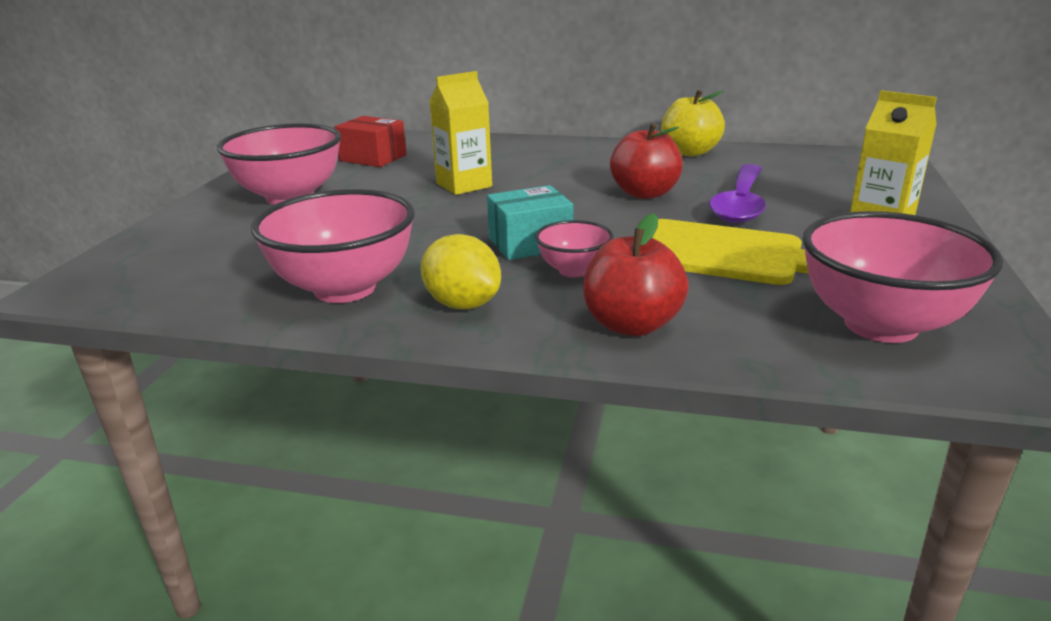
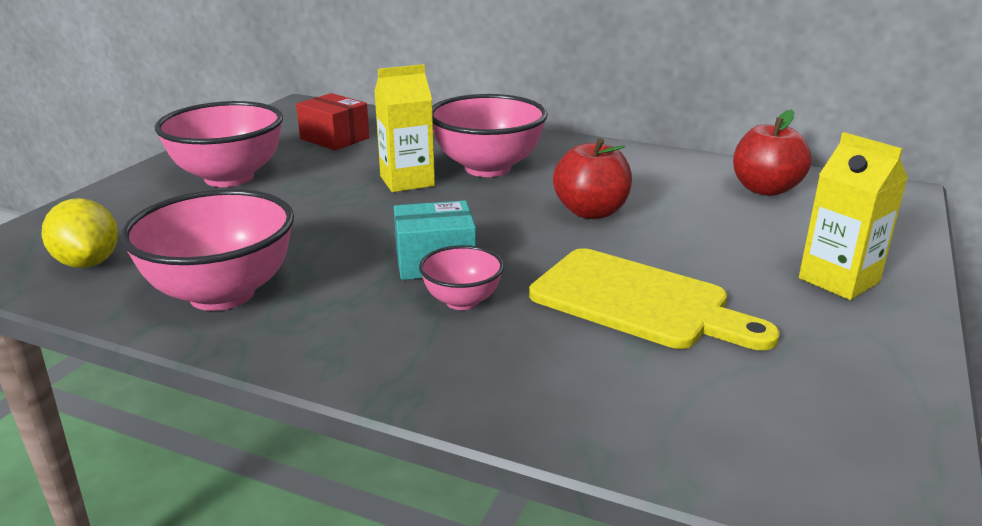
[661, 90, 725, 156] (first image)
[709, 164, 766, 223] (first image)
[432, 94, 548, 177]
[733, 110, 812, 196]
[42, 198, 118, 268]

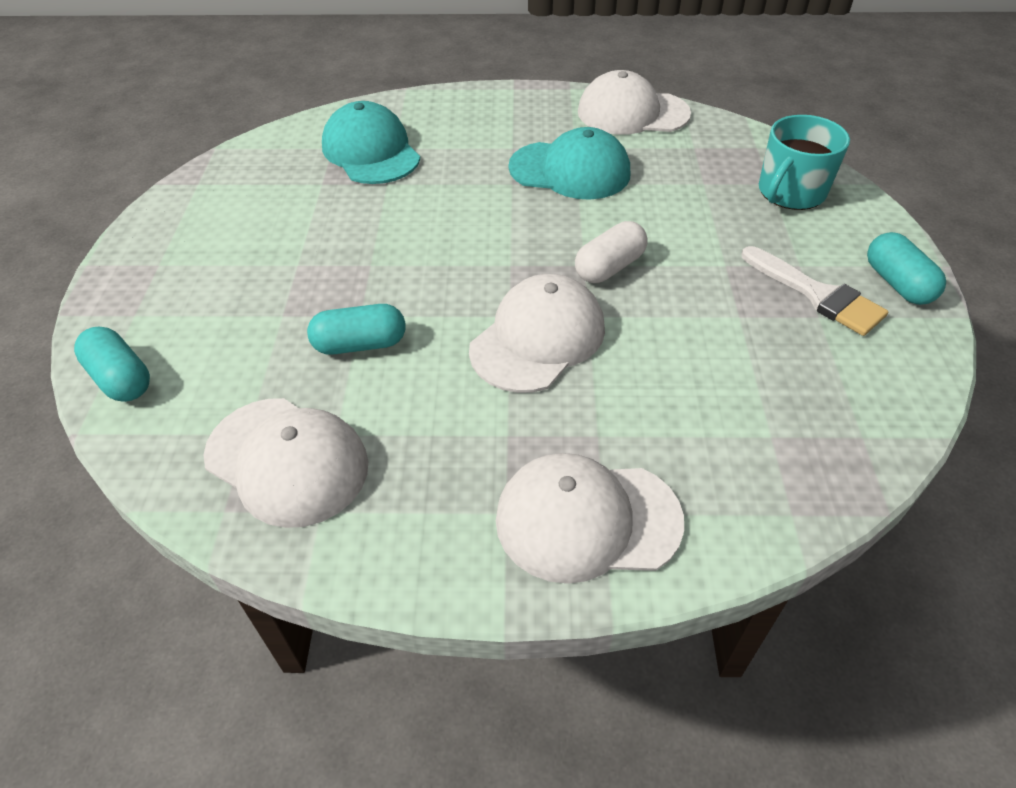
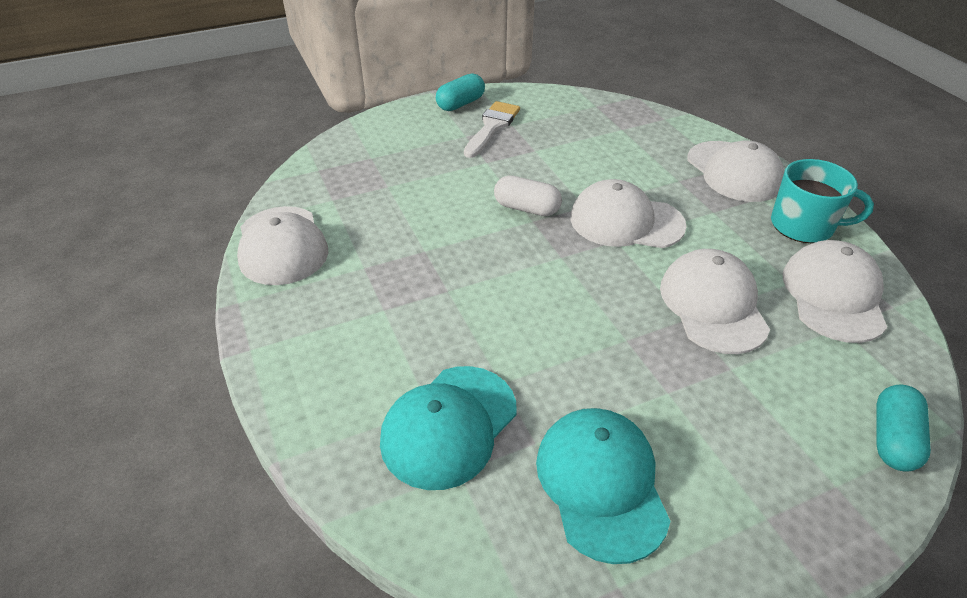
[771, 159, 874, 243]
[536, 408, 671, 564]
[660, 249, 770, 354]

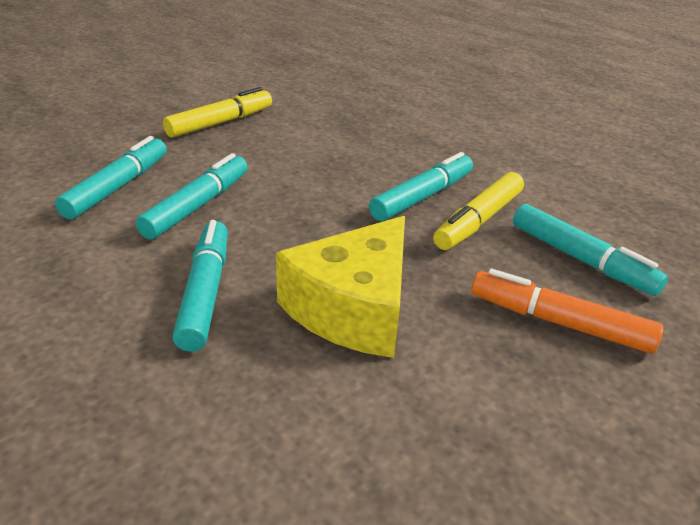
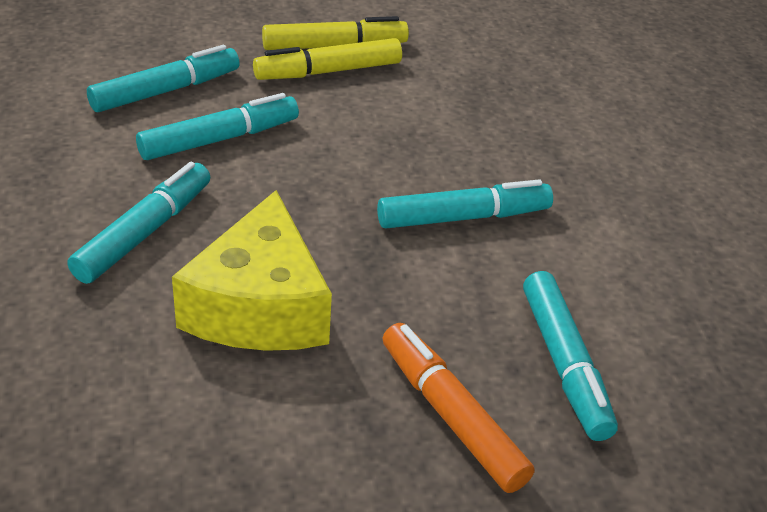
[253, 38, 402, 80]
[172, 190, 332, 351]

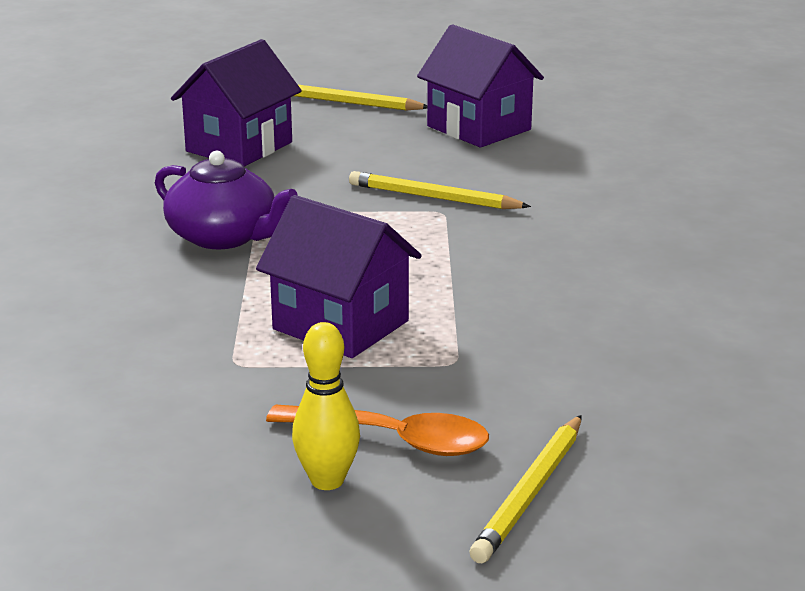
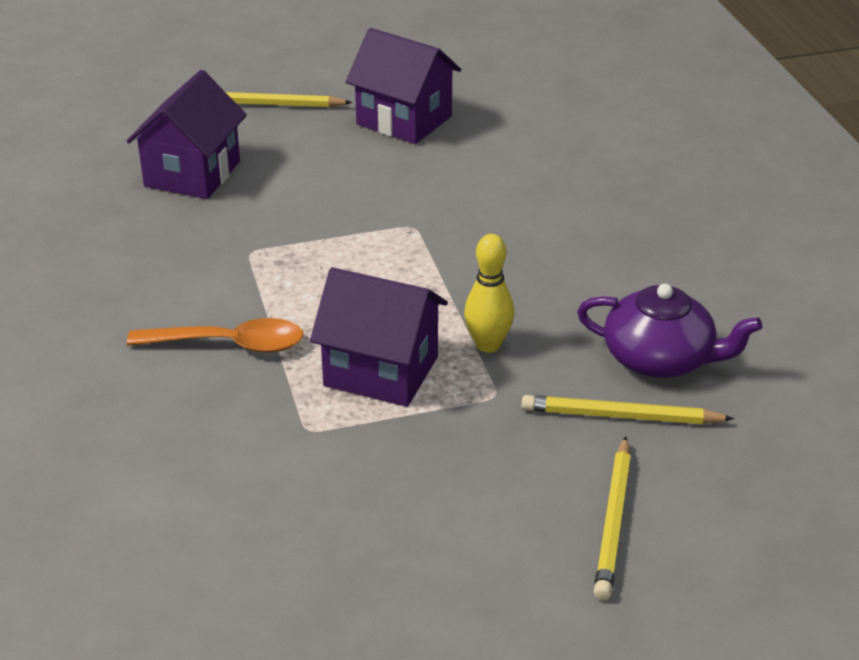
[577, 284, 762, 378]
[521, 395, 734, 424]
[464, 234, 514, 353]
[127, 318, 304, 353]

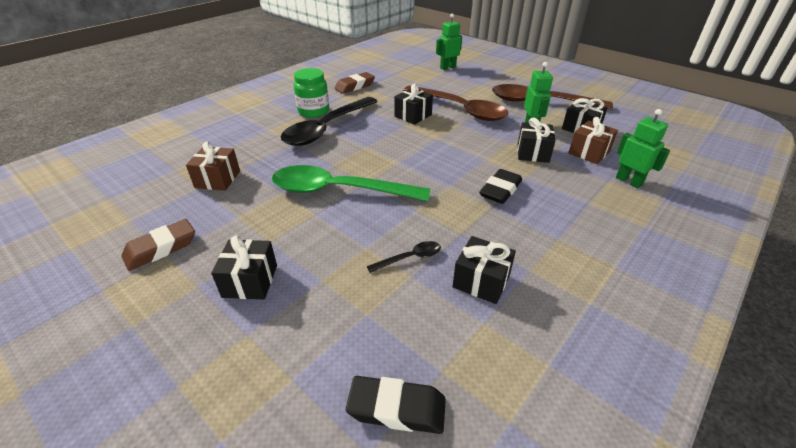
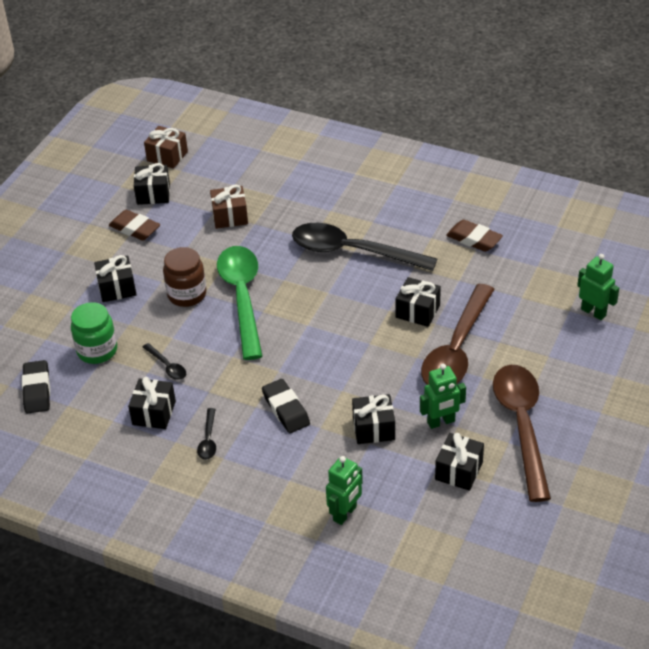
[71, 302, 117, 364]
[144, 126, 188, 169]
[262, 379, 310, 433]
[134, 163, 170, 205]
[163, 247, 206, 307]
[197, 408, 216, 460]

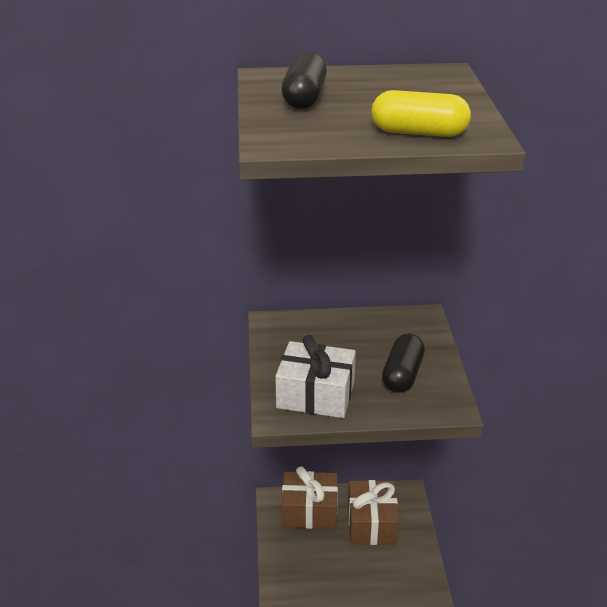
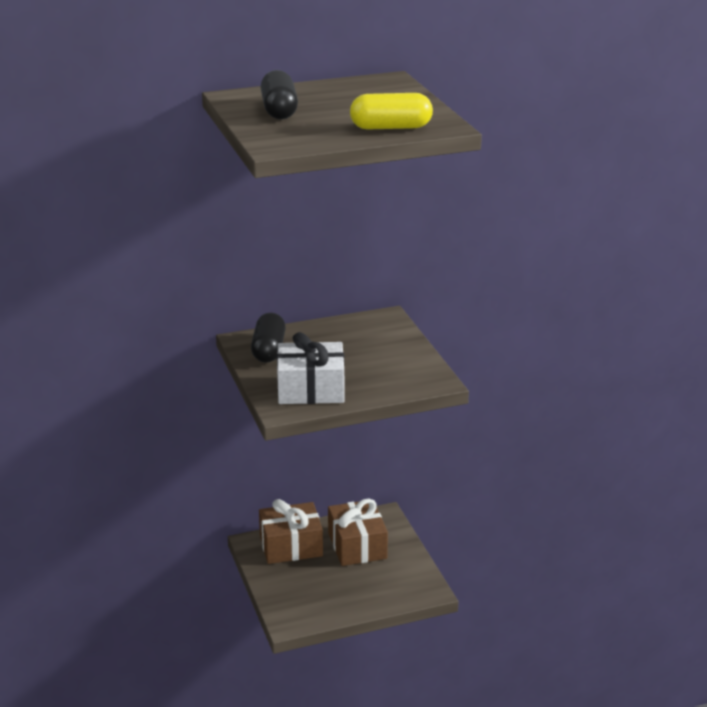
[251, 313, 286, 363]

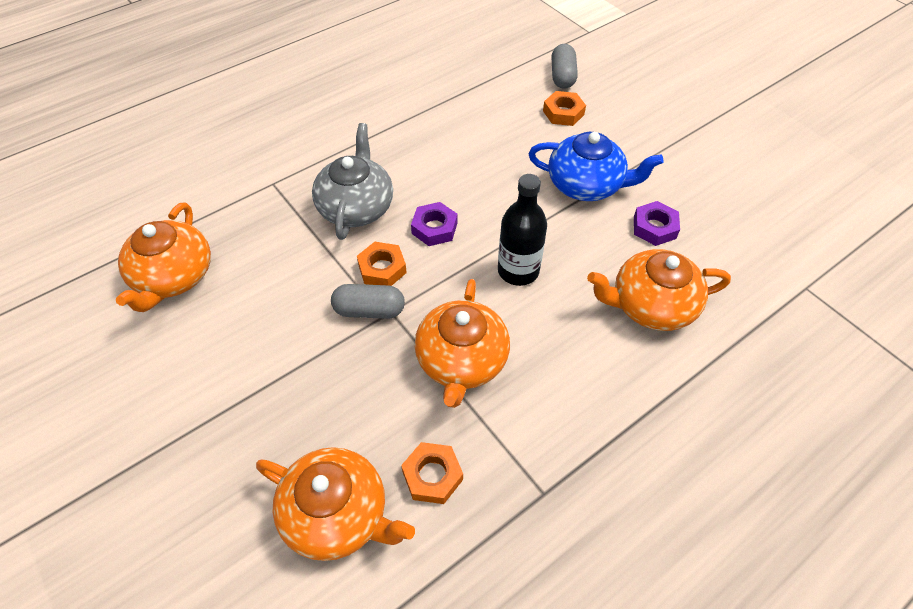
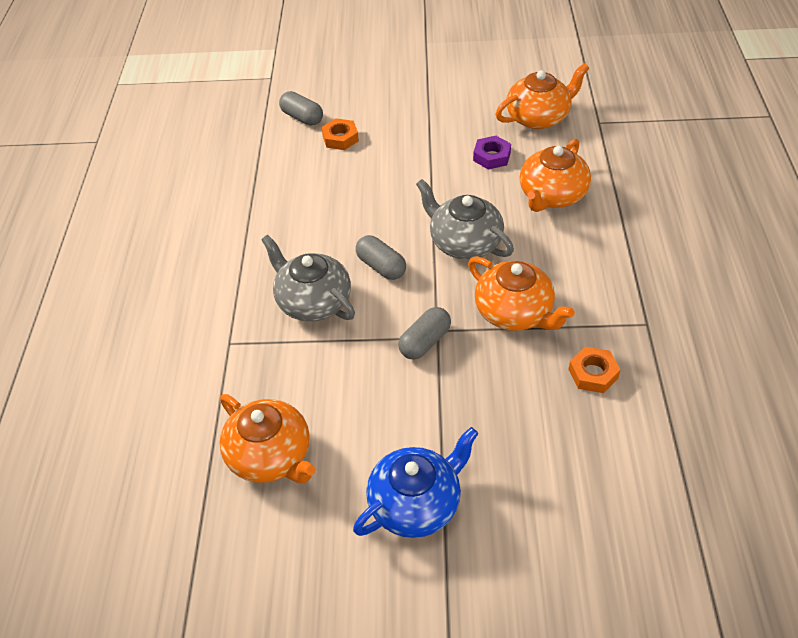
[353, 427, 479, 538]
[416, 179, 514, 260]
[356, 235, 406, 280]
[357, 242, 407, 286] (first image)
[495, 63, 589, 129]

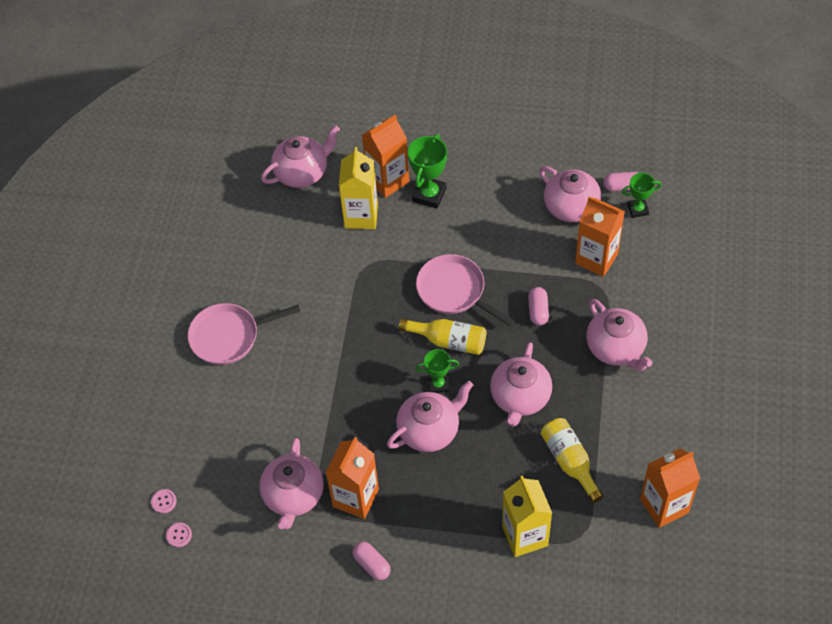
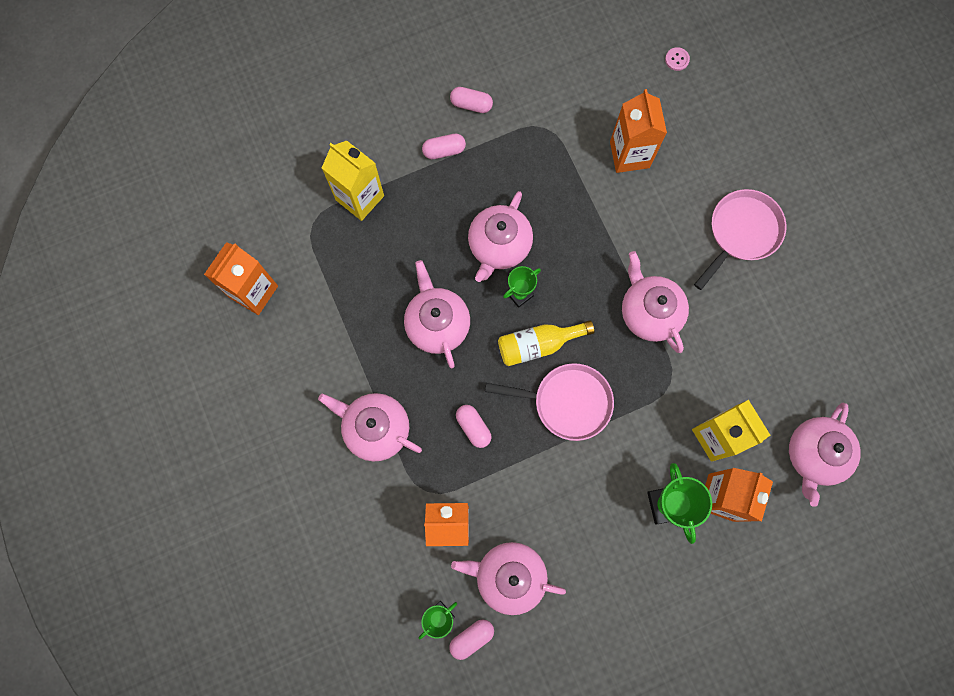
[541, 418, 604, 503] (first image)
[610, 89, 667, 173]
[622, 251, 689, 353]
[166, 523, 192, 548] (first image)
[422, 134, 466, 159]

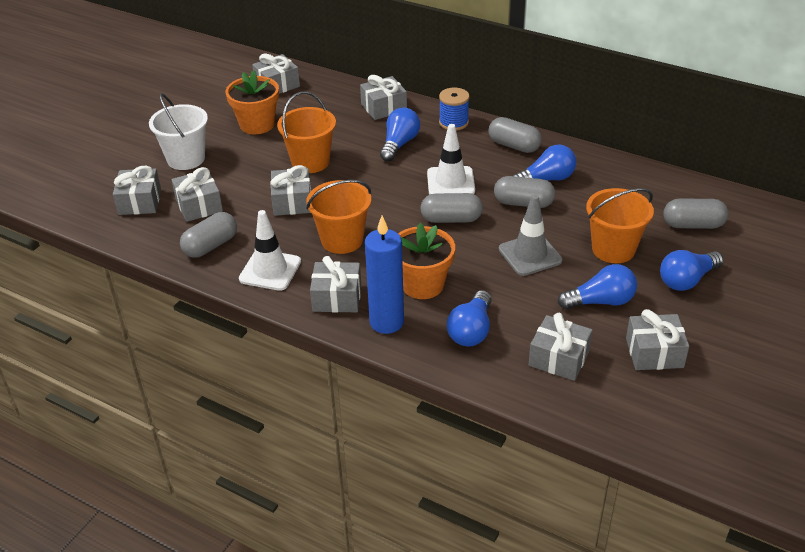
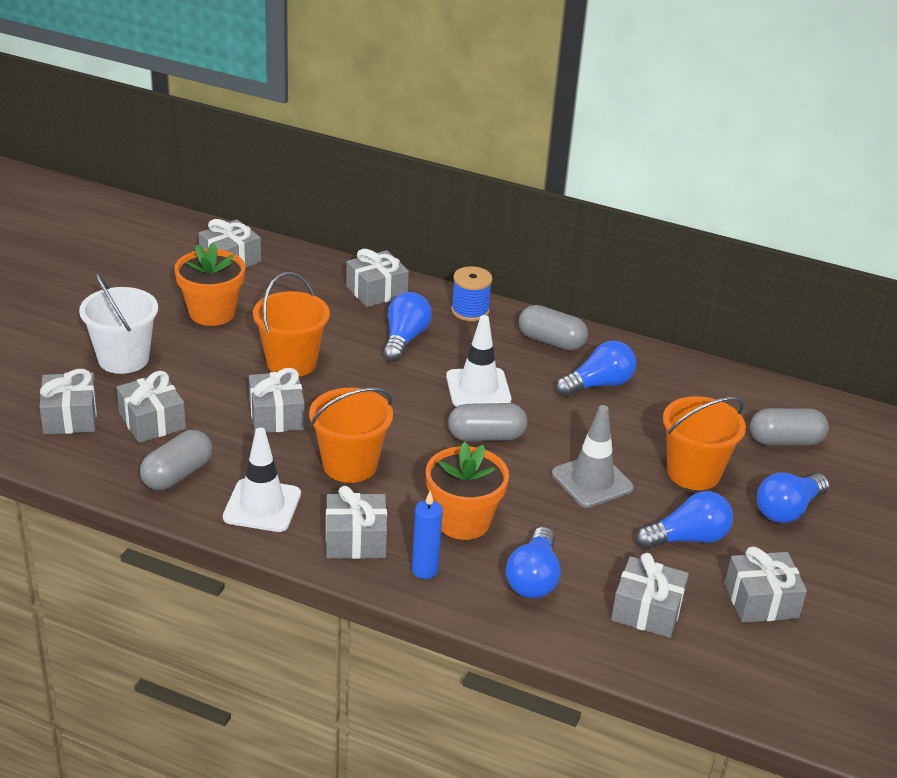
[494, 176, 555, 208] (first image)
[412, 491, 443, 579]

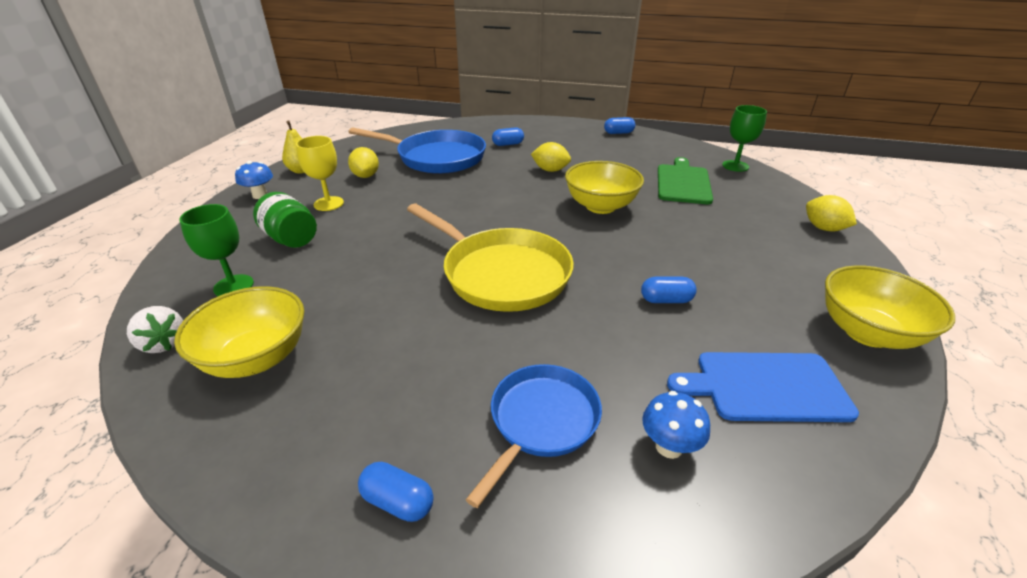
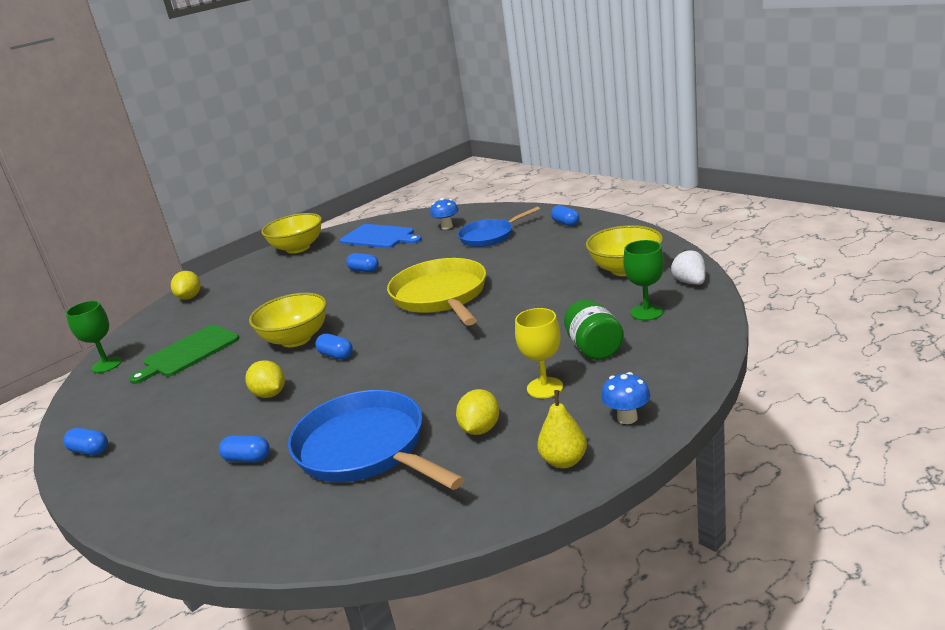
[315, 334, 353, 360]

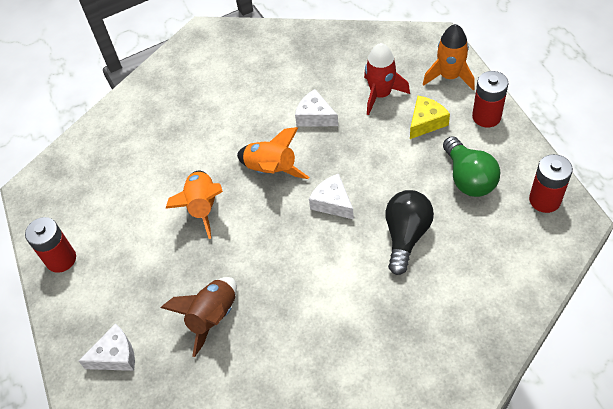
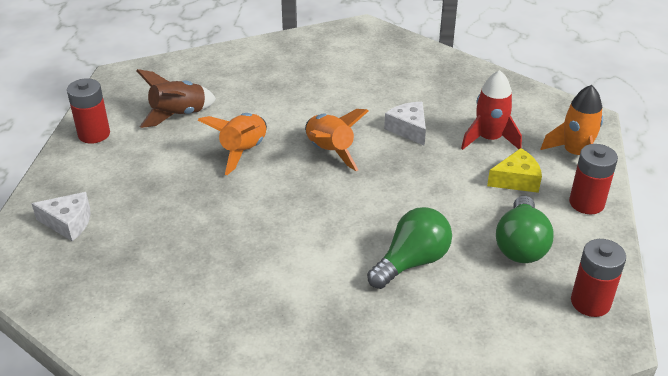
[309, 174, 354, 219] (first image)
[367, 207, 452, 289]
[136, 69, 216, 128]

